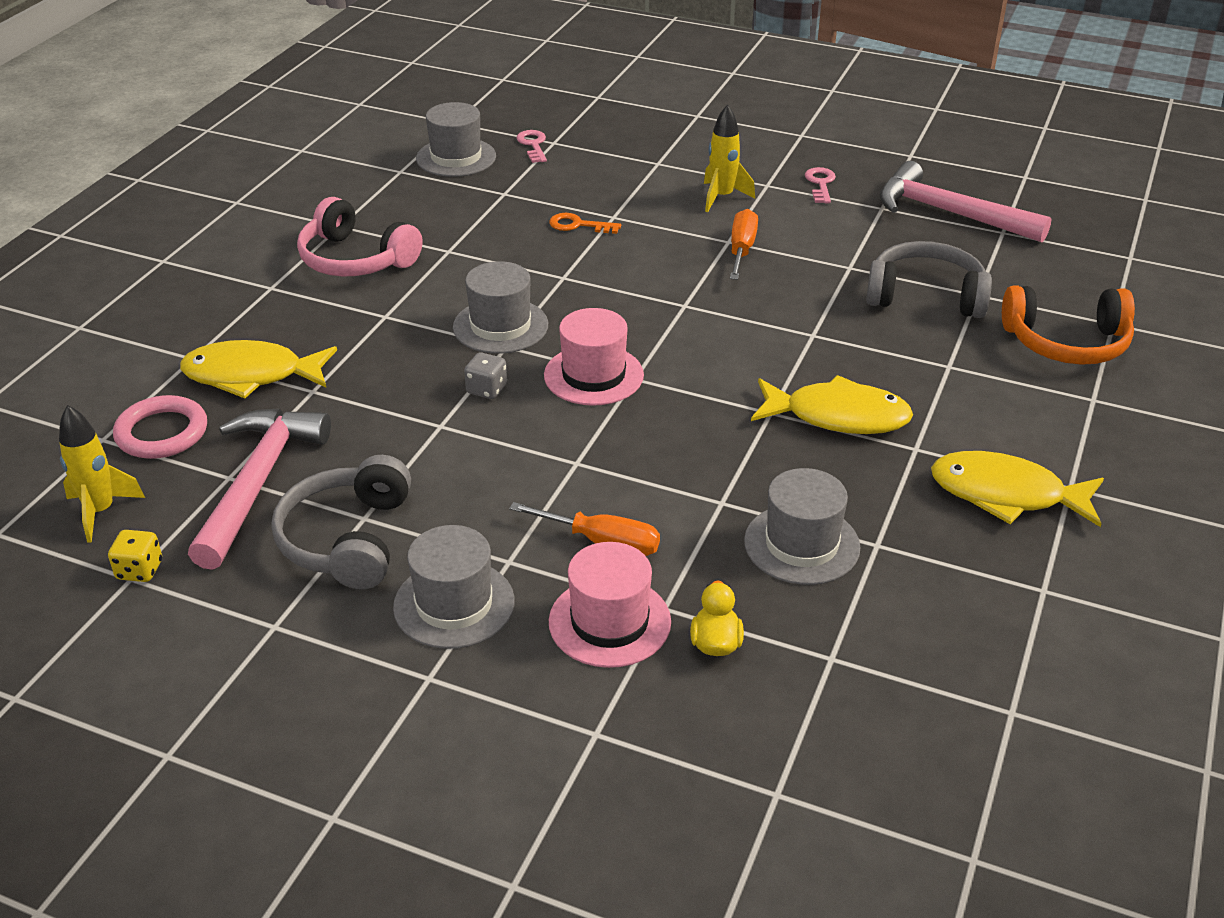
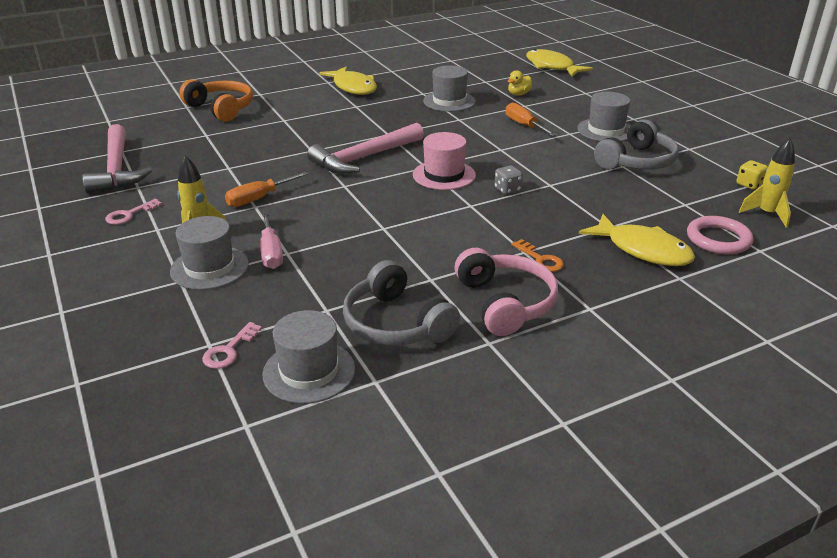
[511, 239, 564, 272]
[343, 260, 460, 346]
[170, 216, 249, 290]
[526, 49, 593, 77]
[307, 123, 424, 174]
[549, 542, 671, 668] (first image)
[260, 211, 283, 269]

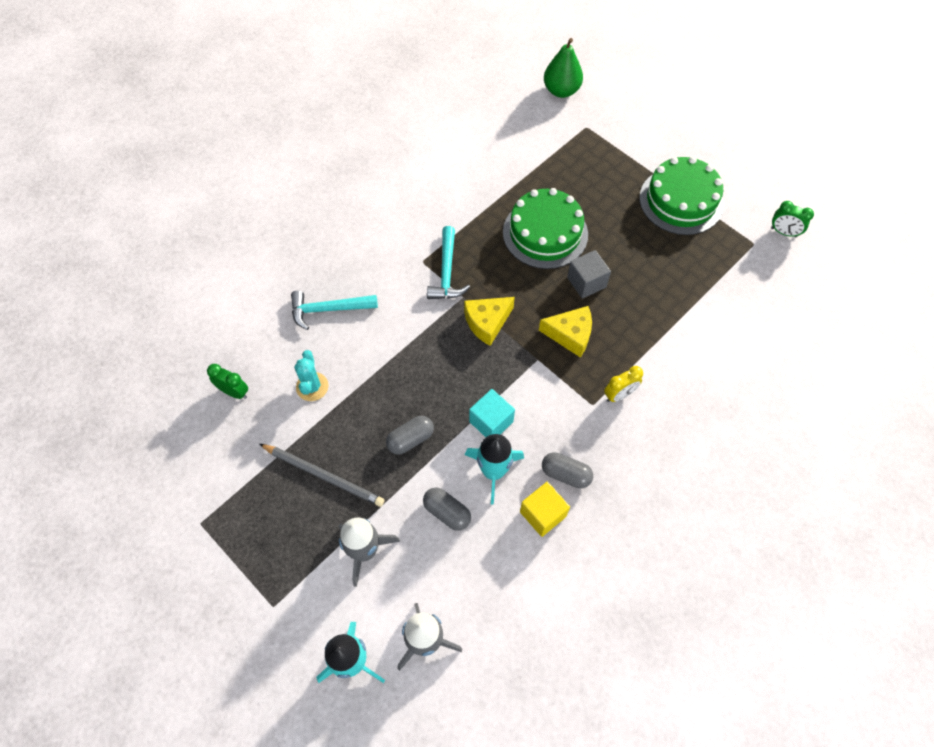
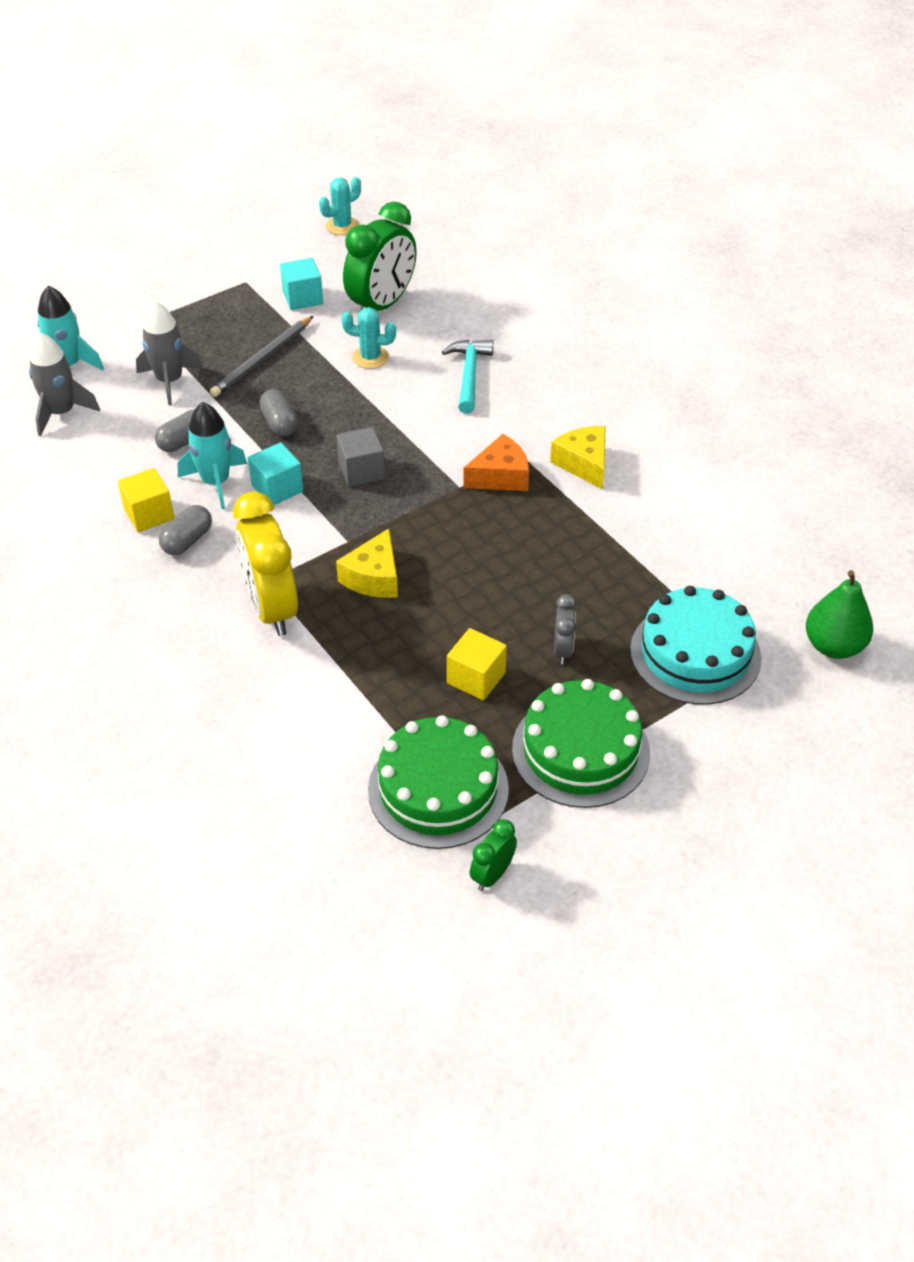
[368, 715, 509, 849]
[463, 434, 529, 491]
[336, 427, 385, 487]
[550, 426, 606, 490]
[343, 201, 417, 311]
[233, 492, 298, 636]
[319, 177, 361, 235]
[280, 258, 323, 310]
[630, 586, 762, 705]
[554, 594, 576, 664]
[447, 628, 507, 700]

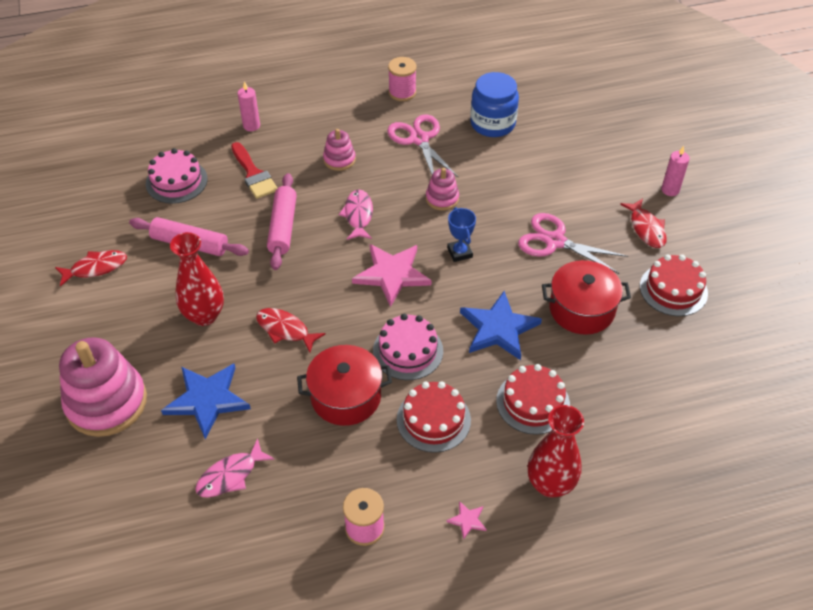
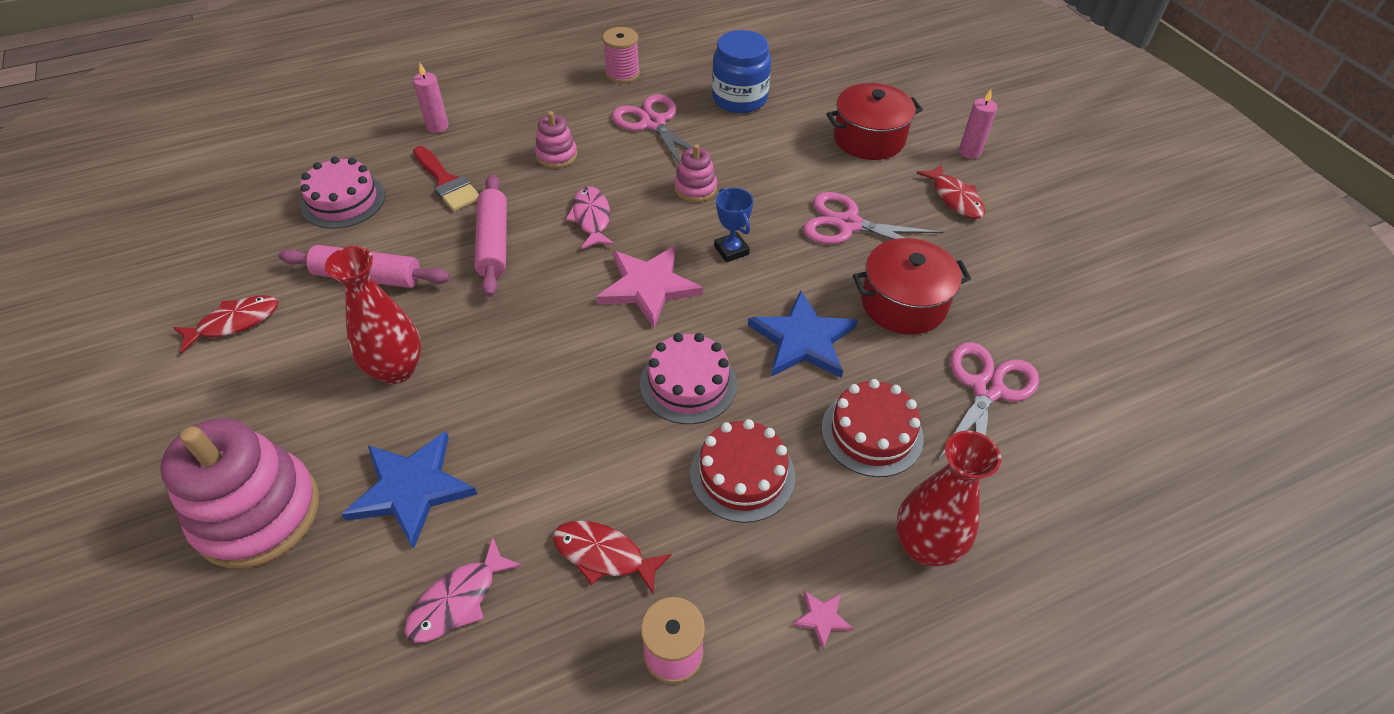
[640, 254, 708, 316] (first image)
[553, 521, 671, 594]
[827, 83, 923, 160]
[938, 342, 1039, 460]

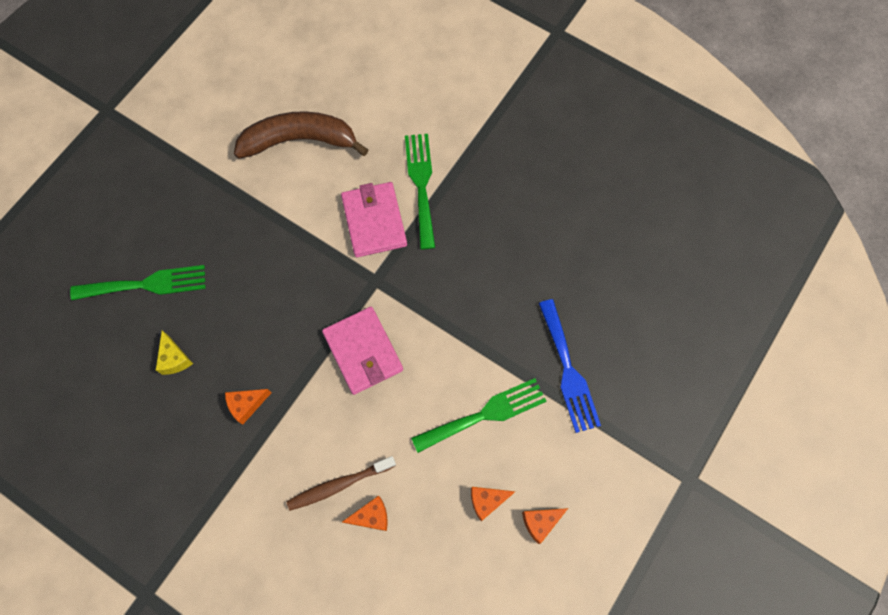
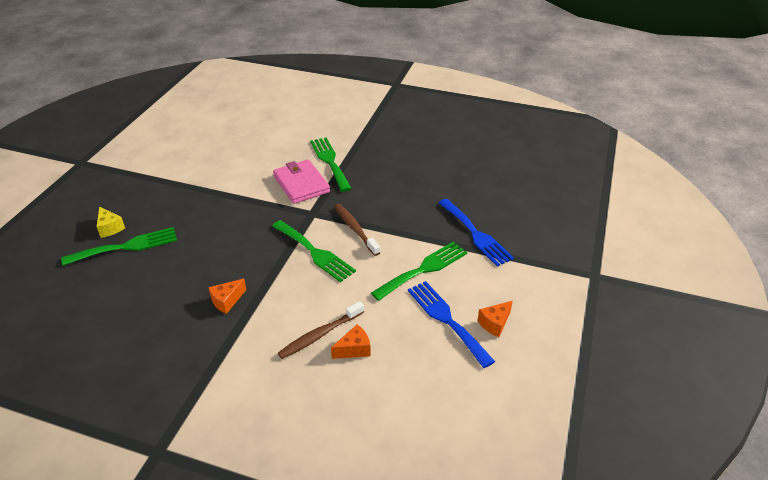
[234, 111, 368, 159] (first image)
[272, 220, 356, 283]
[96, 206, 125, 238]
[408, 281, 495, 368]
[334, 204, 380, 256]

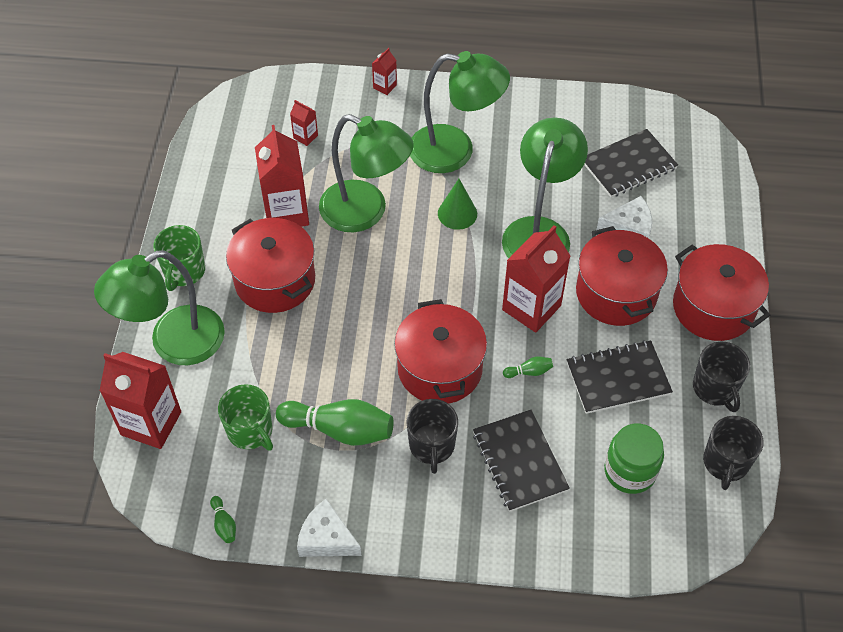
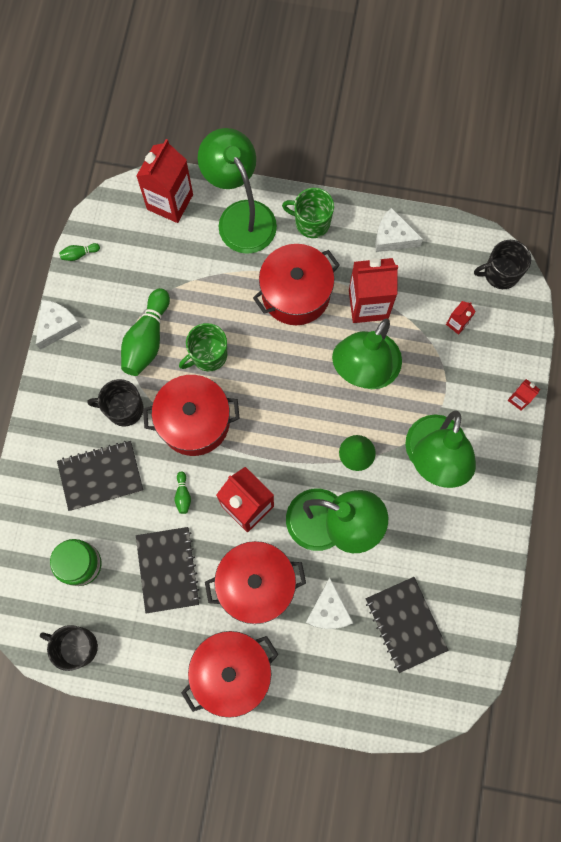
[474, 240, 531, 289]
[179, 323, 227, 371]
[375, 208, 423, 252]

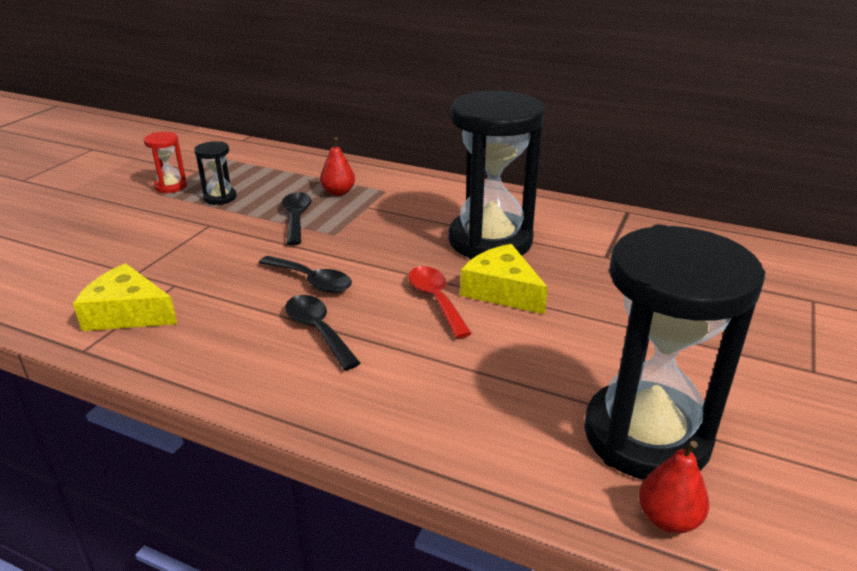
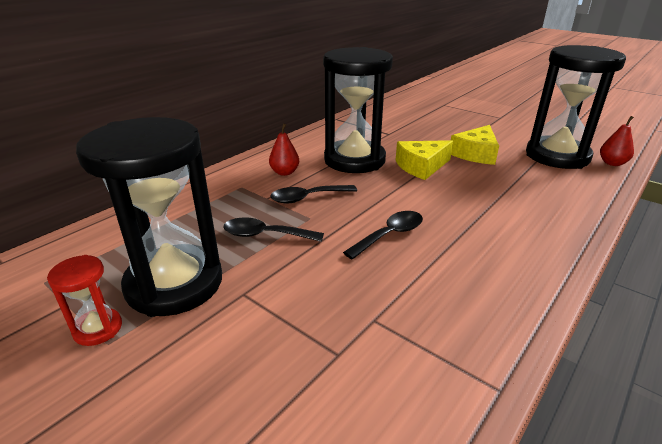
[269, 123, 299, 176]
[76, 117, 222, 317]
[451, 125, 499, 165]
[409, 266, 472, 338] (first image)
[270, 185, 357, 204]

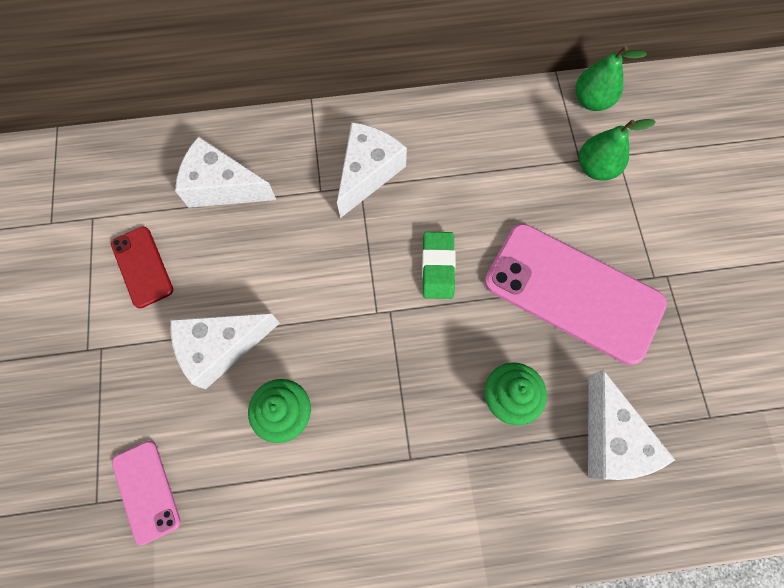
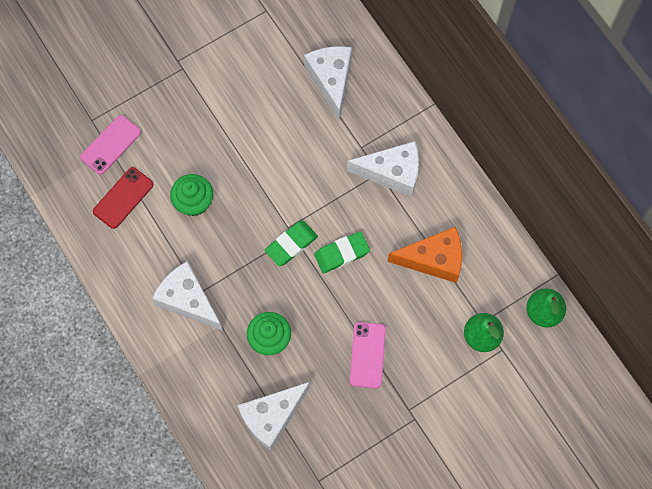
[350, 322, 386, 388]
[93, 167, 153, 229]
[152, 261, 223, 331]
[265, 221, 318, 266]
[387, 226, 462, 283]

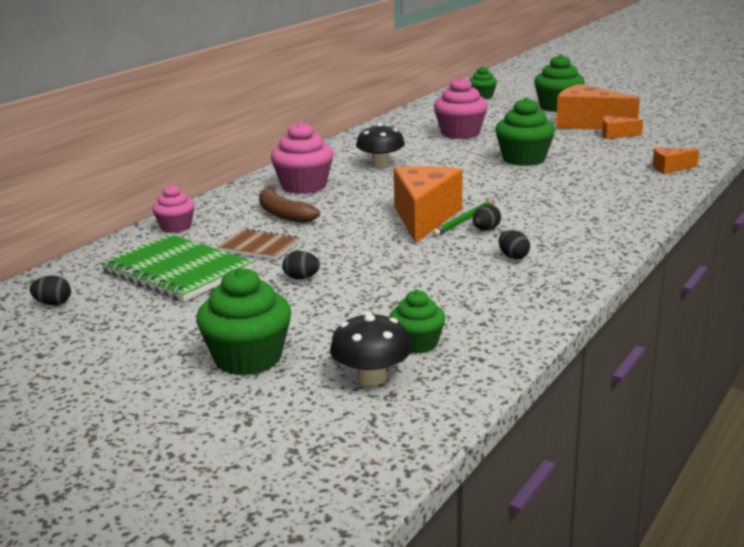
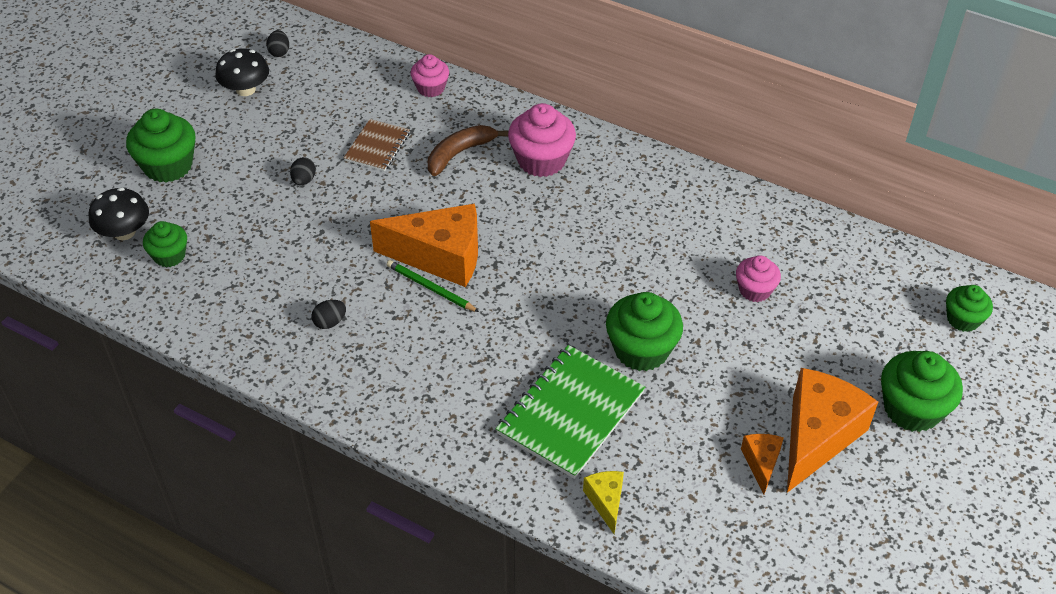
[736, 255, 781, 302]
[215, 48, 269, 96]
[583, 471, 624, 534]
[473, 204, 501, 231] (first image)
[496, 345, 645, 479]

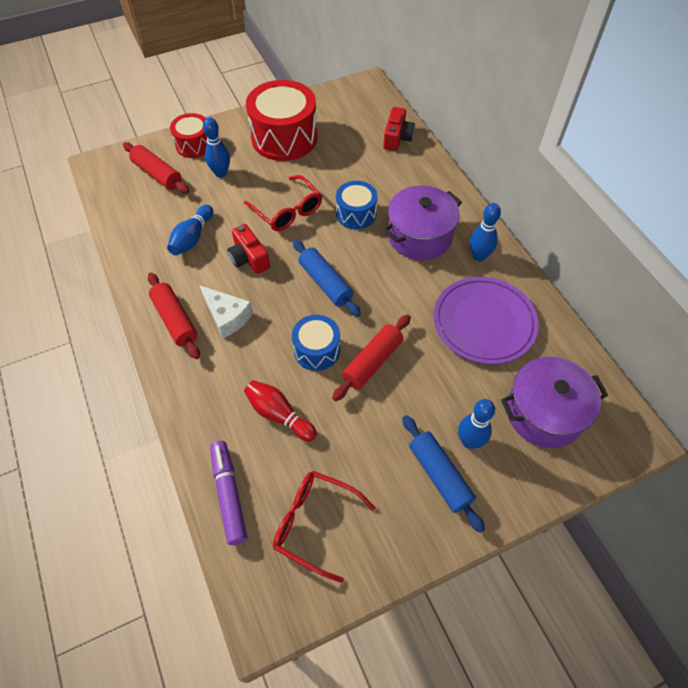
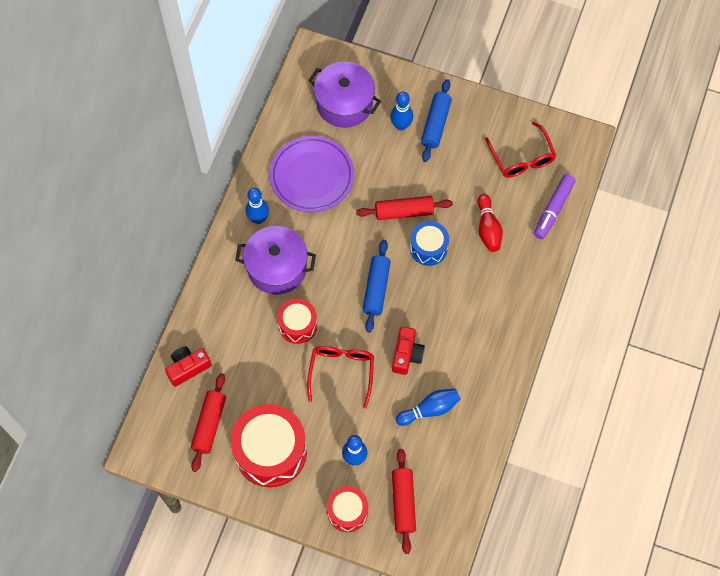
[277, 298, 317, 344]
[191, 373, 226, 472]
[199, 285, 253, 338] (first image)

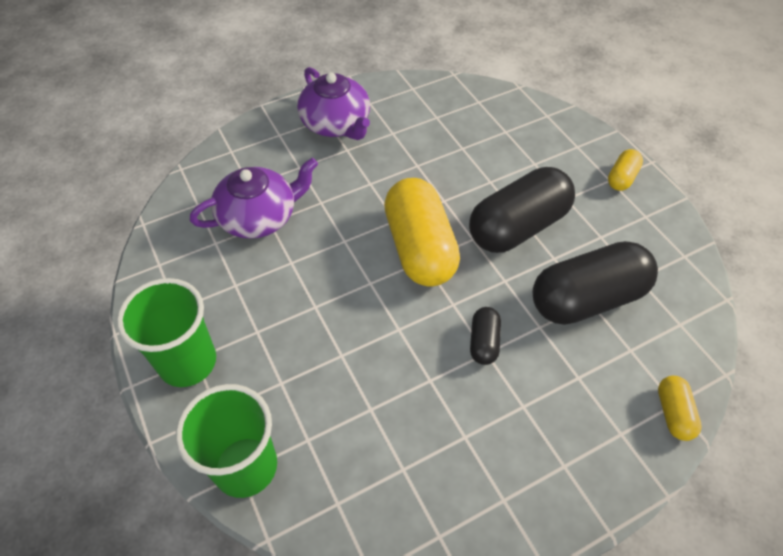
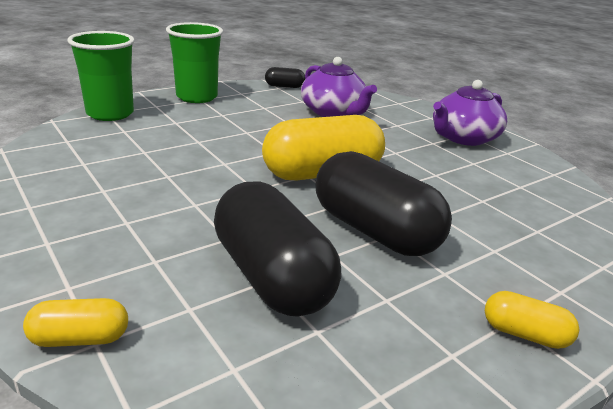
[265, 67, 305, 88]

